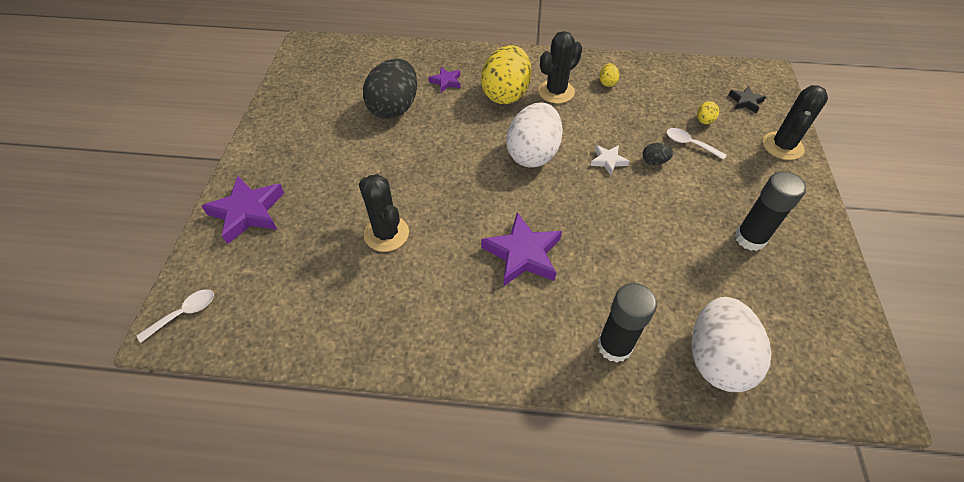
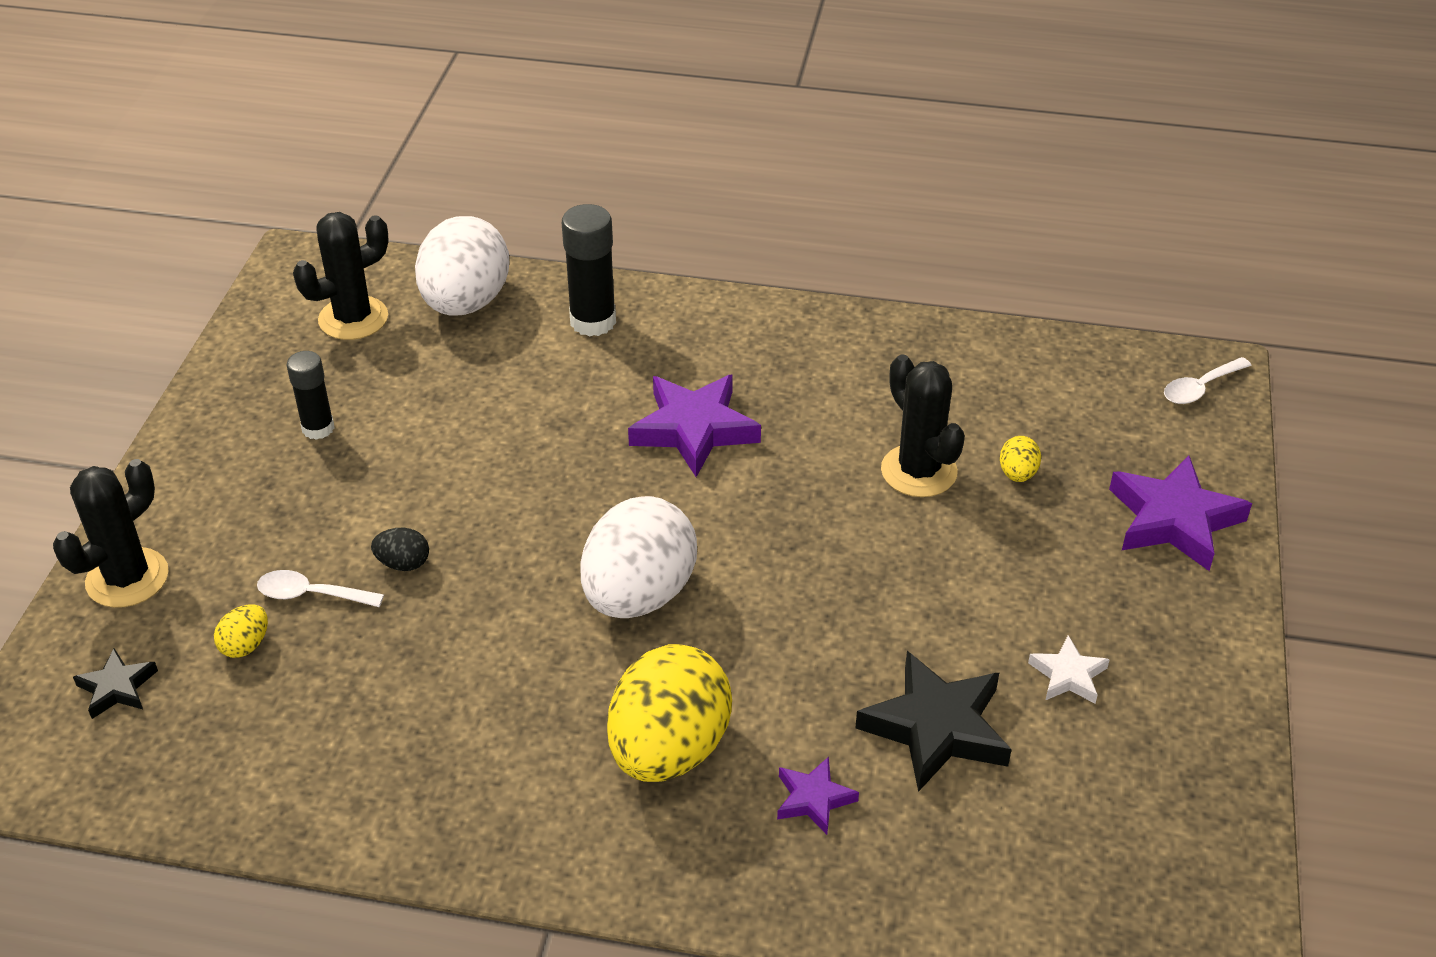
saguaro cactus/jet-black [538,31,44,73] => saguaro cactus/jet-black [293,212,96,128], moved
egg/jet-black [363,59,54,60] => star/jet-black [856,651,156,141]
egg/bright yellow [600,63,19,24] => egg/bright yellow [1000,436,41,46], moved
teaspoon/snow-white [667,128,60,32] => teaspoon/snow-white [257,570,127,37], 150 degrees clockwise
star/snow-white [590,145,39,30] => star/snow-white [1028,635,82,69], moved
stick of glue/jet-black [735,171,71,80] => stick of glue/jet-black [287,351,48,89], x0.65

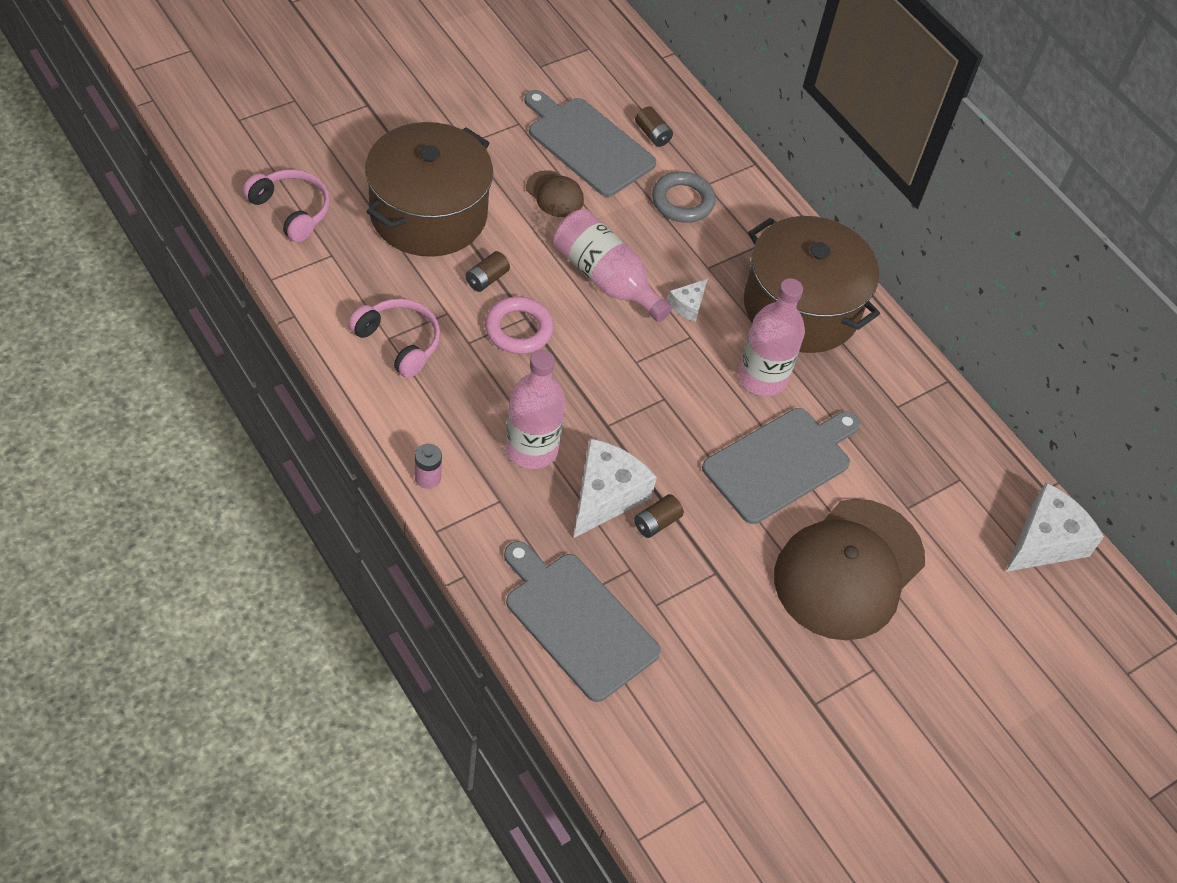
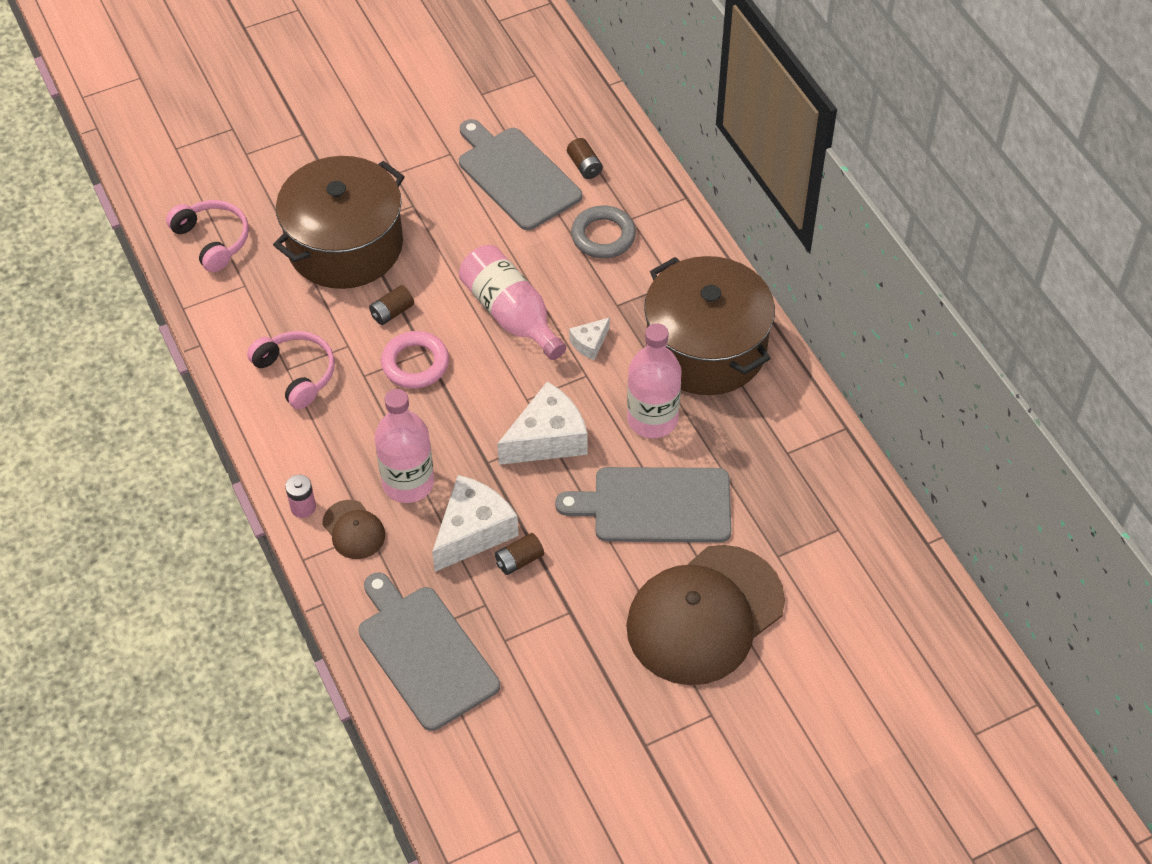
baseball cap/russet [526,170,58,47] => baseball cap/russet [322,500,63,59], moved
bread board/gray [702,408,158,116] => bread board/gray [555,467,176,75], 150 degrees counterclockwise
piece of cheese/snow-white [1006,483,98,89] => piece of cheese/snow-white [497,382,91,83], moved

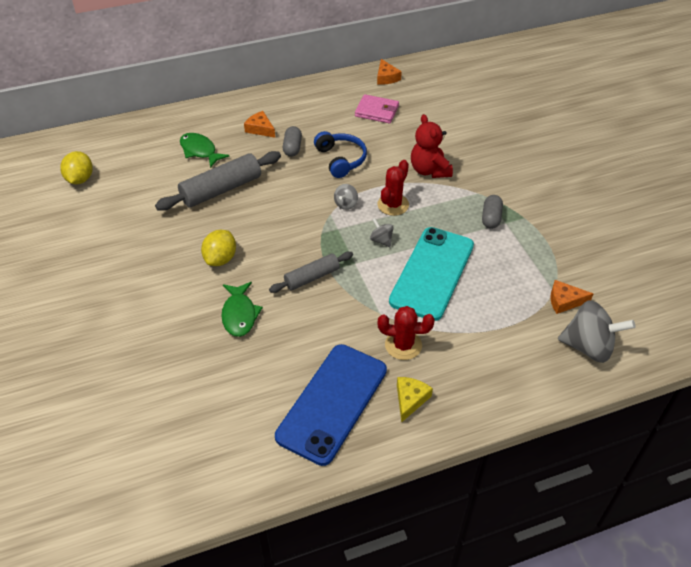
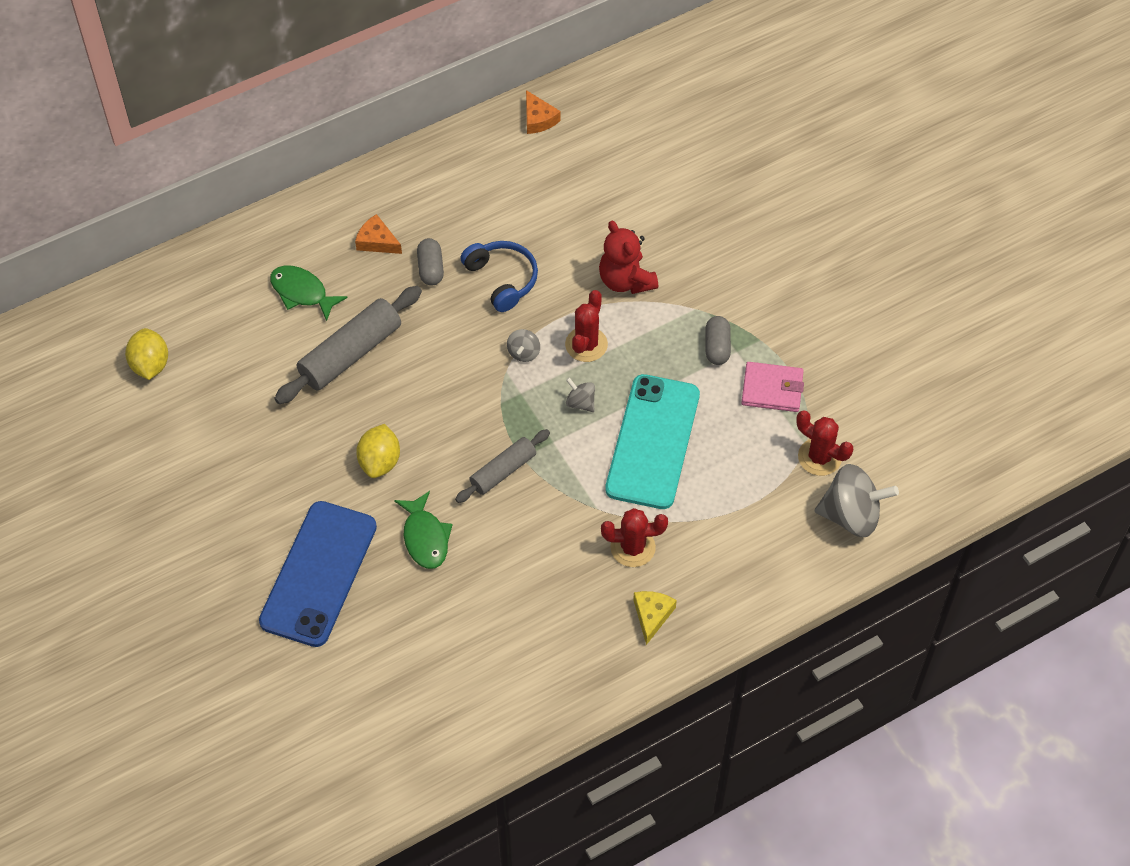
billfold/rosy [355,94,44,30] => billfold/rosy [741,362,63,50], moved
piece of cheese/bright orange [550,280,43,34] => saguaro cactus/red [797,410,56,66]
phone/cobalt [275,344,112,122] => phone/cobalt [259,501,118,146], moved

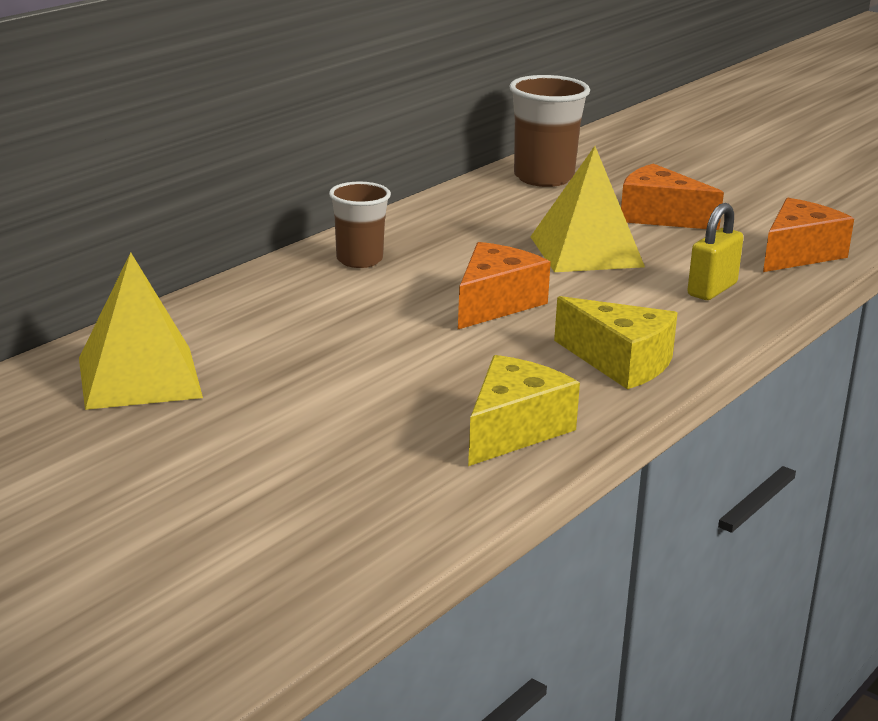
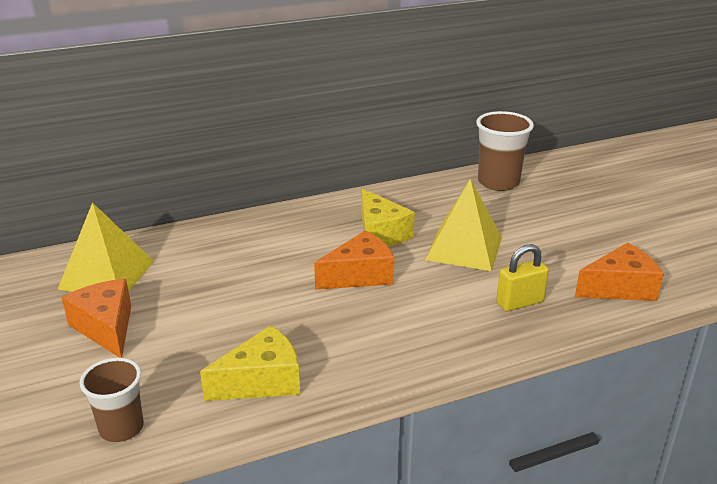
piece of cheese/bright orange [621,164,103,66] => piece of cheese/bright orange [62,279,69,79], moved
cup/russet [329,182,62,86] => cup/russet [80,358,64,84], moved
piece of cheese/bright yellow [554,296,124,93] => piece of cheese/bright yellow [362,188,53,58], moved

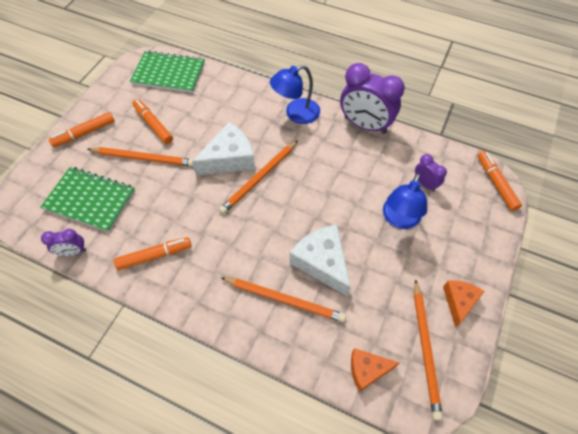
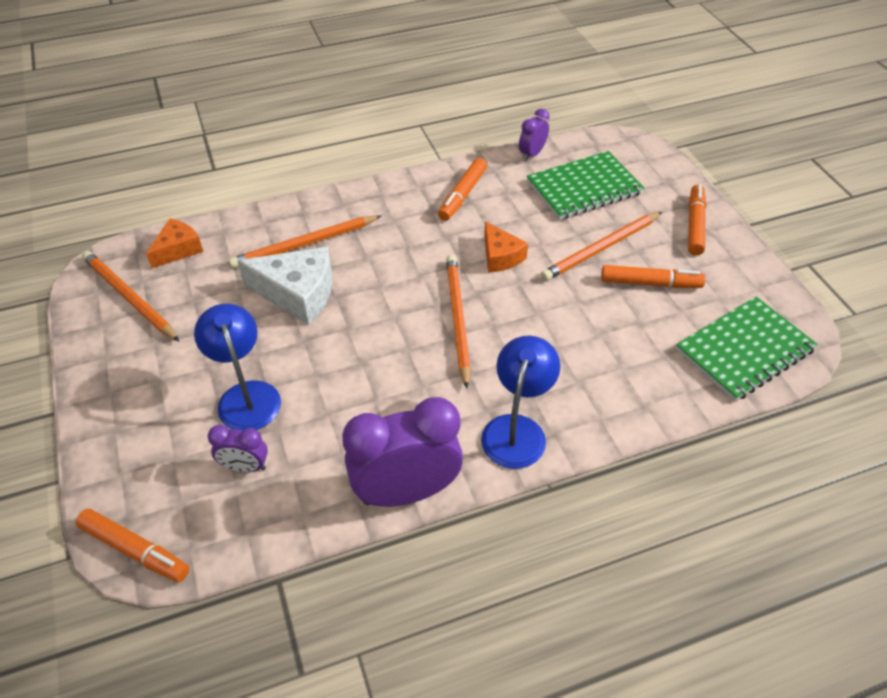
piece of cheese/snow-white [192,122,63,53] => nothing
piece of cheese/bright orange [443,280,41,48] => piece of cheese/bright orange [484,221,44,52], moved

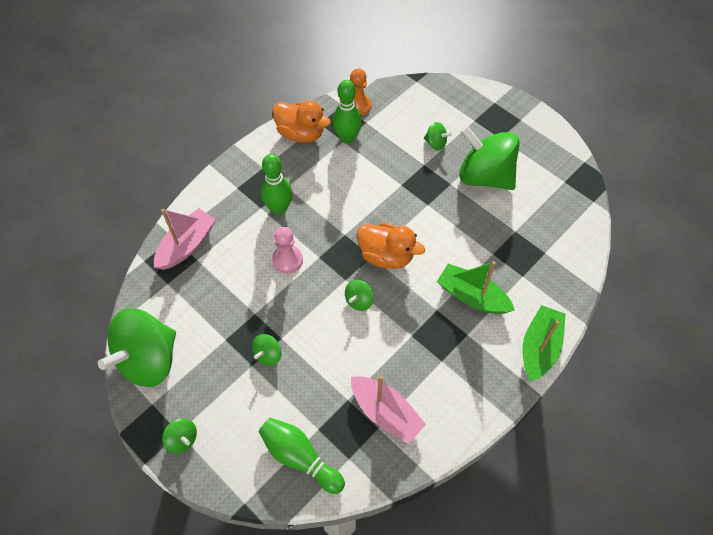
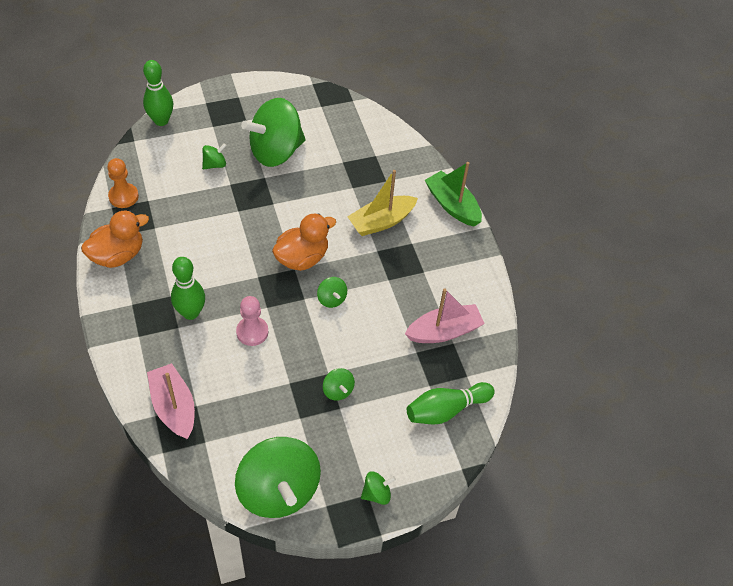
skittle/green [332,80,30,63] => skittle/green [143,60,30,66], moved
toy boat/green [437,261,78,53] => toy boat/bright yellow [347,170,71,66]

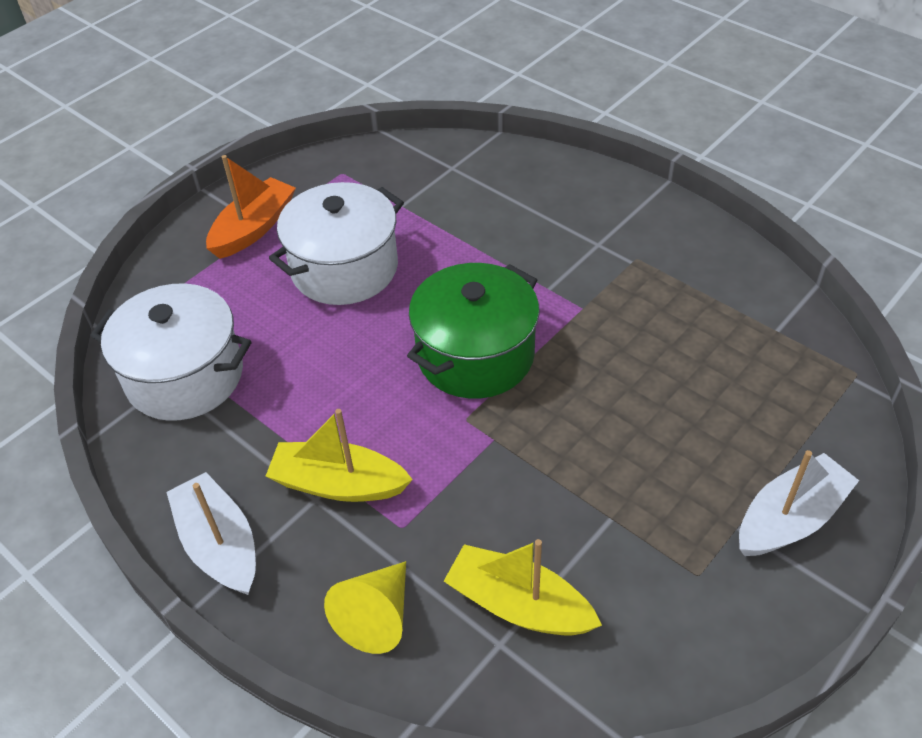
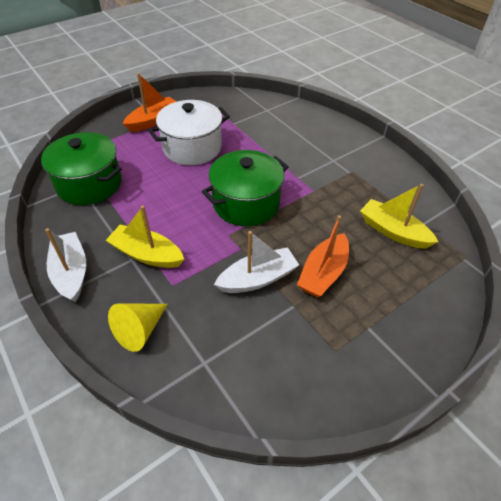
cooking pot/snow-white [90,284,162,137] => cooking pot/green [41,132,81,73]
toy boat/snow-white [739,450,120,106] => toy boat/snow-white [214,231,85,62], moved
toy boat/bright yellow [444,539,158,97] => toy boat/bright yellow [360,184,78,65], moved
nothing => toy boat/bright orange [297,215,52,83]

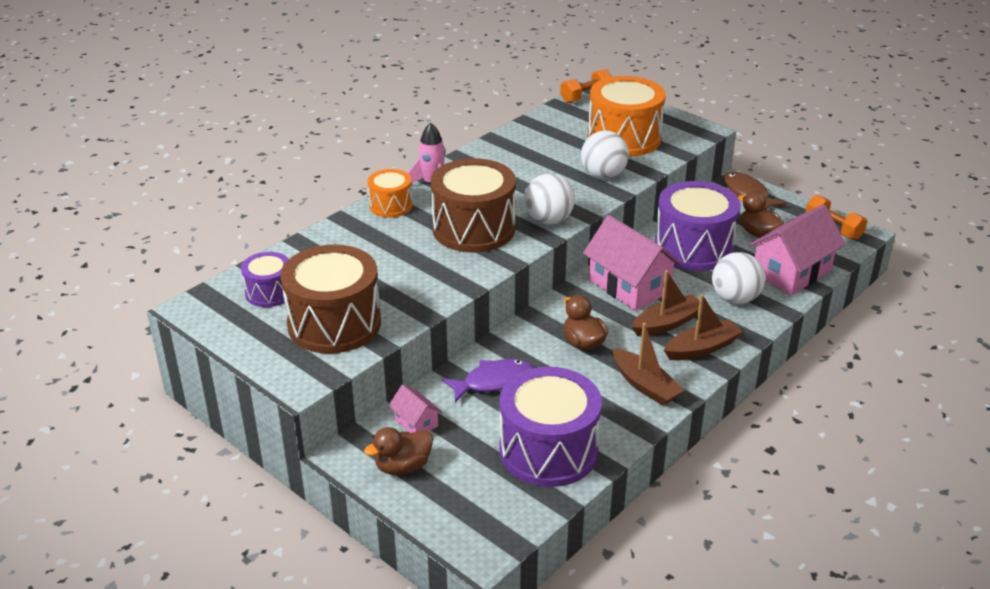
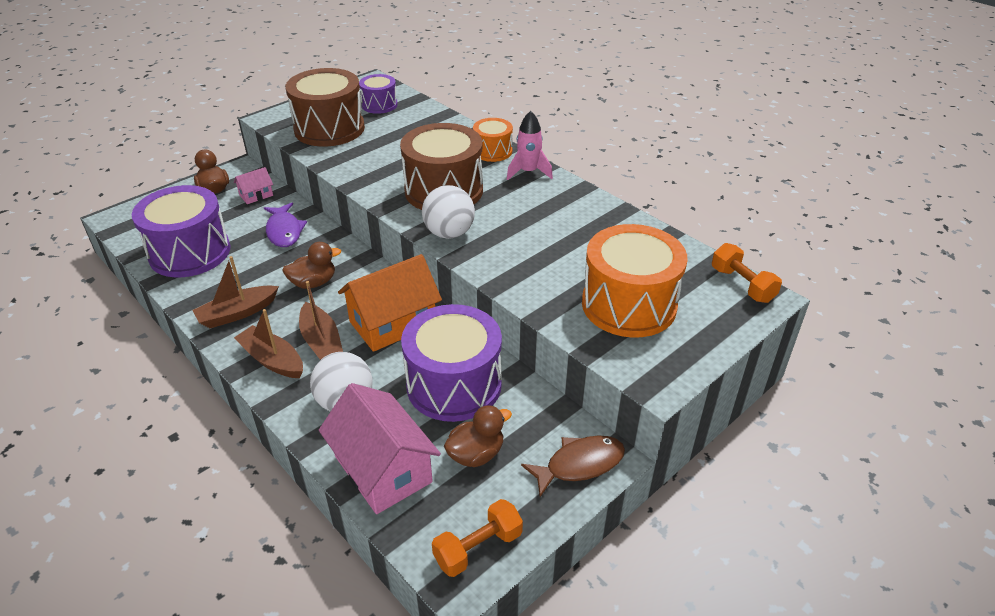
sphere/snow-white [581,131,48,48] => nothing
toy house/rosy [583,215,99,96] => toy house/bright orange [338,254,104,98]
toy boat/russet [664,294,79,66] => toy boat/russet [234,309,69,69], 150 degrees clockwise

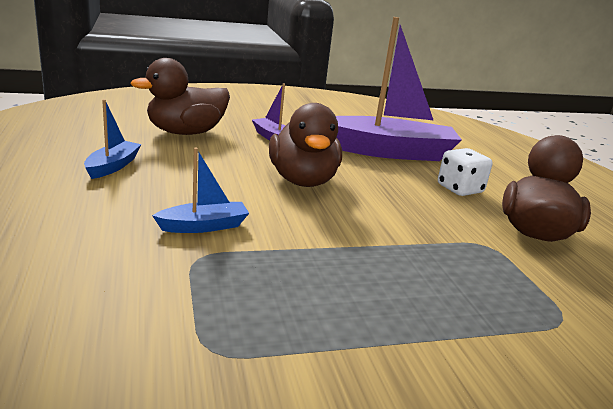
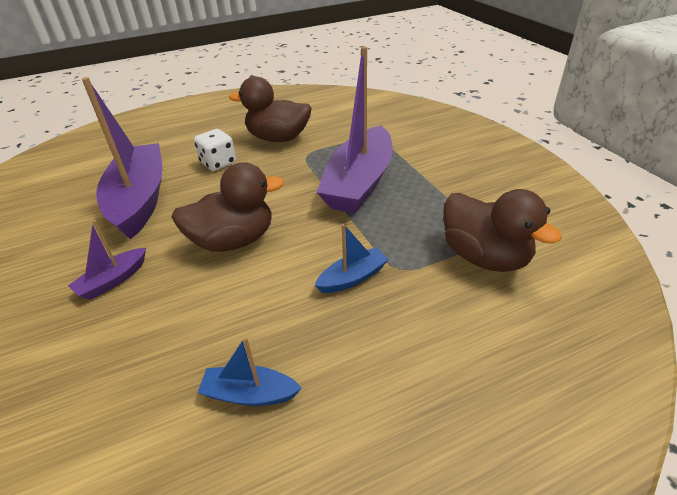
duck/russet [130,58,100,77] => duck/russet [443,189,119,83], moved
toy boat/cobalt [152,147,97,86] => toy boat/cobalt [314,224,75,69], 90 degrees clockwise
nothing => toy boat/royal purple [316,46,77,167]

